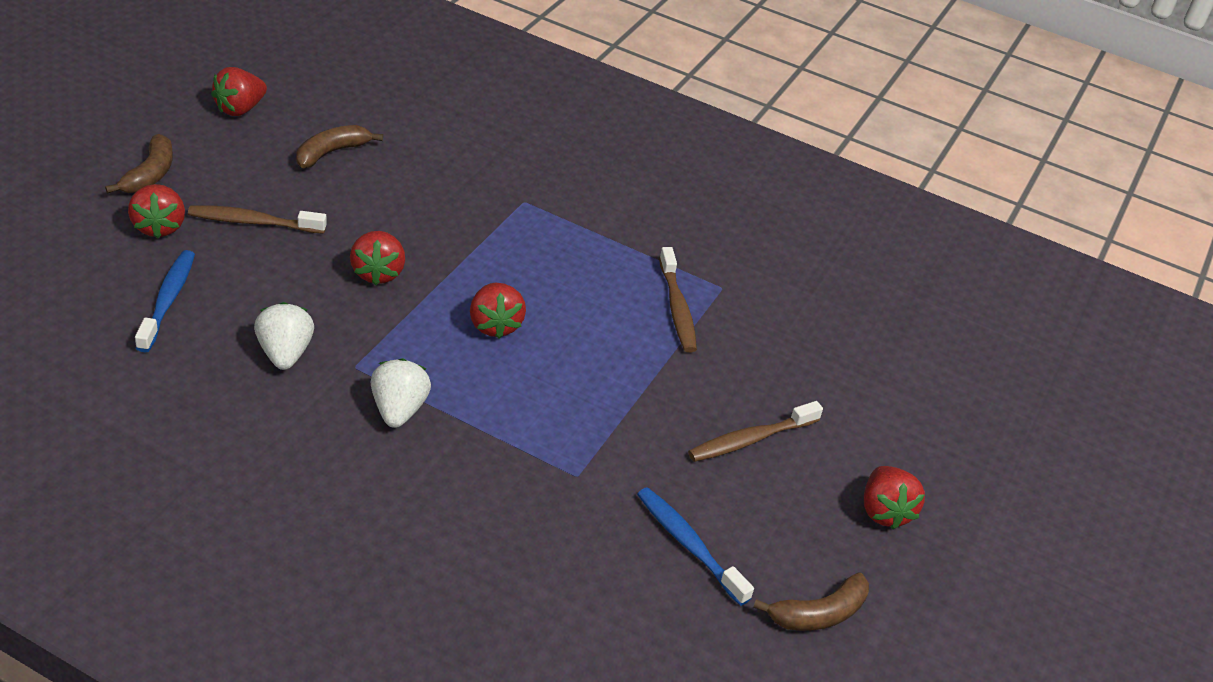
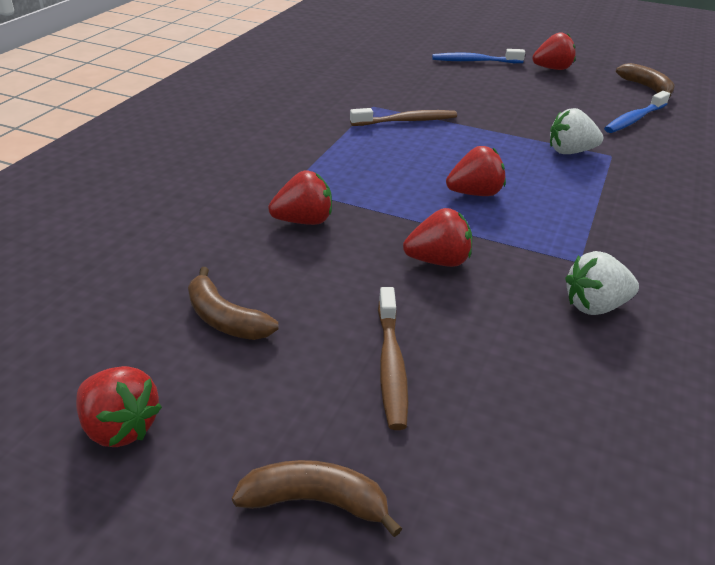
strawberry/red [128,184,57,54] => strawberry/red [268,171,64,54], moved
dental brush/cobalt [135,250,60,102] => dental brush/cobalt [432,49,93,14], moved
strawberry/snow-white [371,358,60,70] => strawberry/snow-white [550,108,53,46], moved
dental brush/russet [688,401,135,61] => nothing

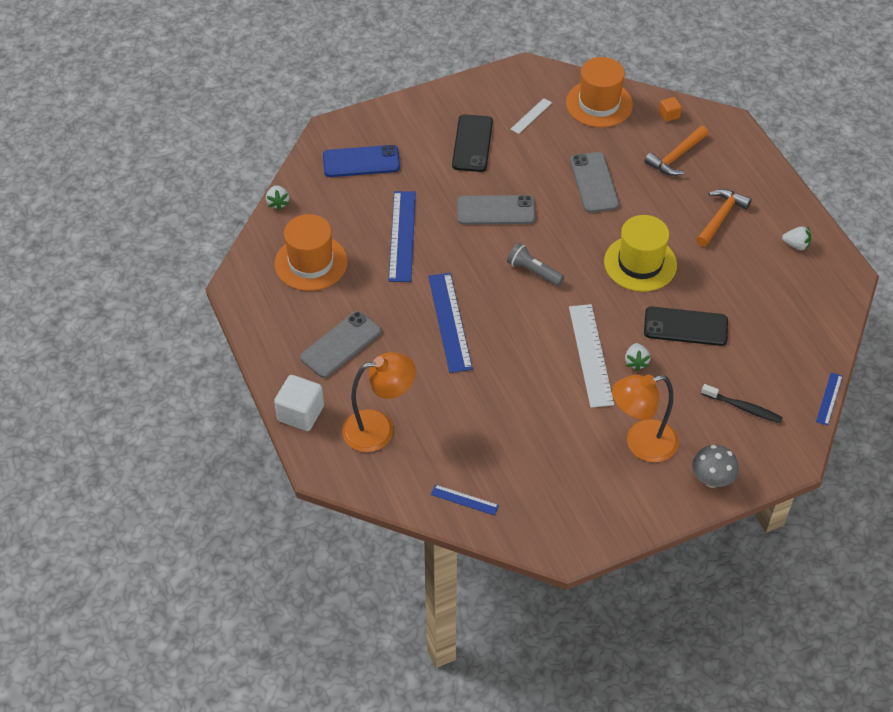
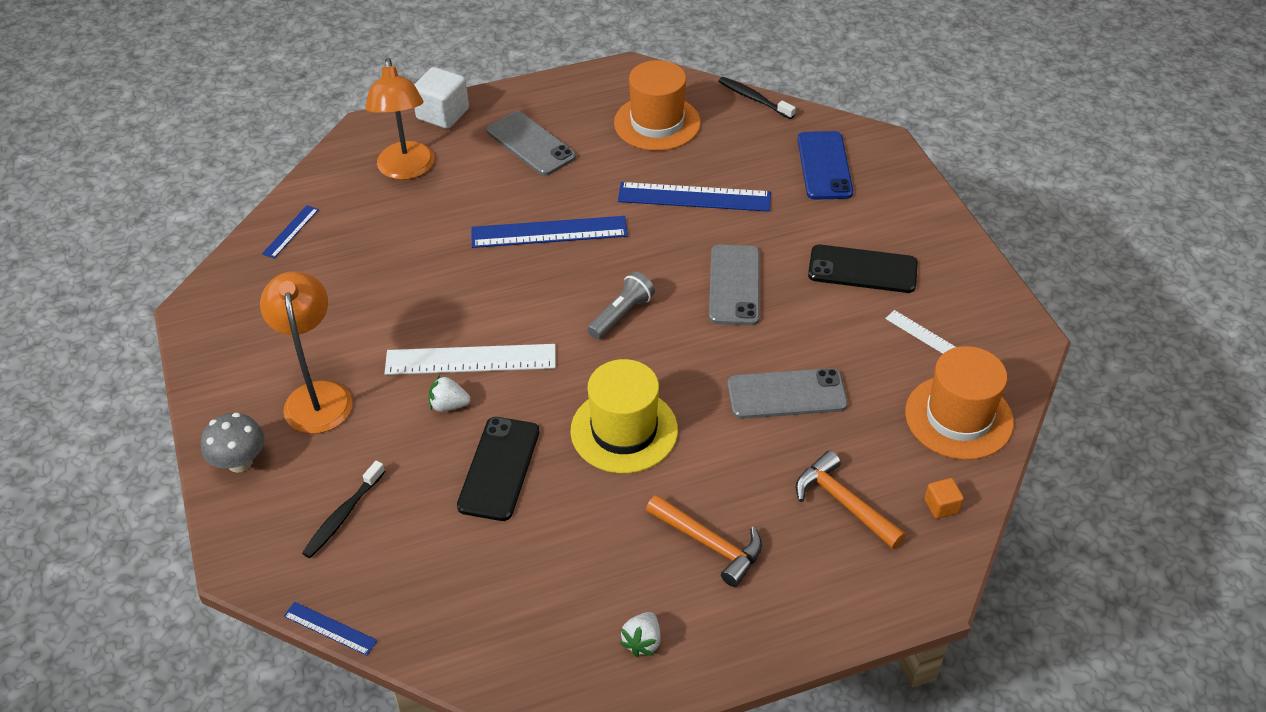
strawberry/snow-white [266,185,23,26] => dental brush/jet-black [719,77,77,42]

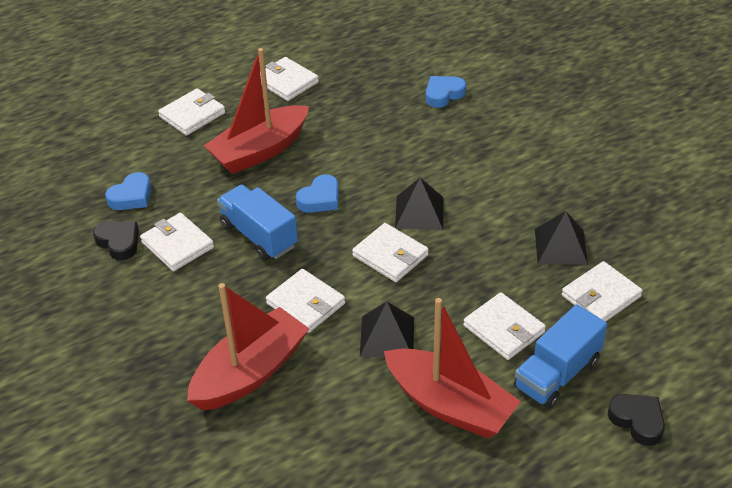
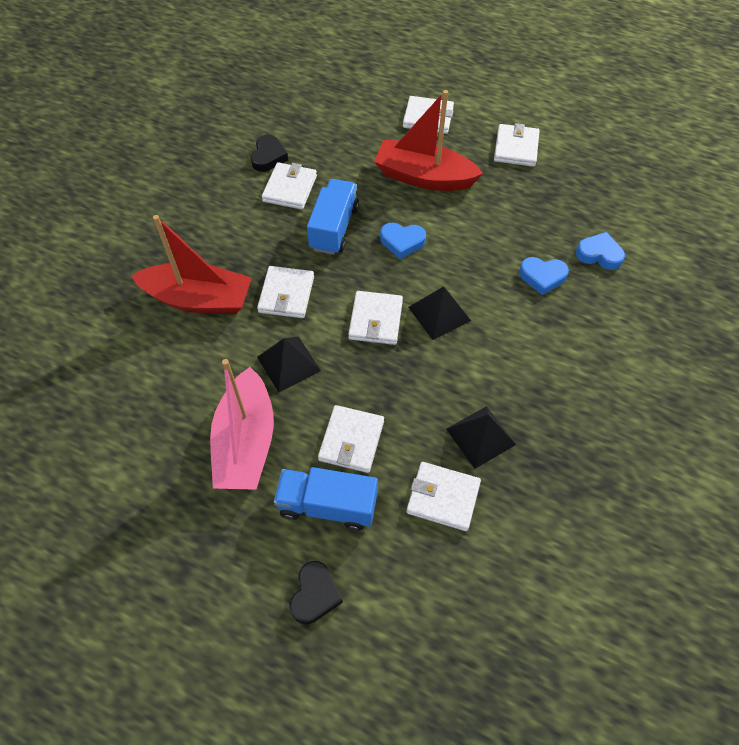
heart shape/cobalt [105,172,46,38] => heart shape/cobalt [519,257,50,38], moved
toy boat/red [384,298,137,140] => toy boat/rosy [210,359,64,131]

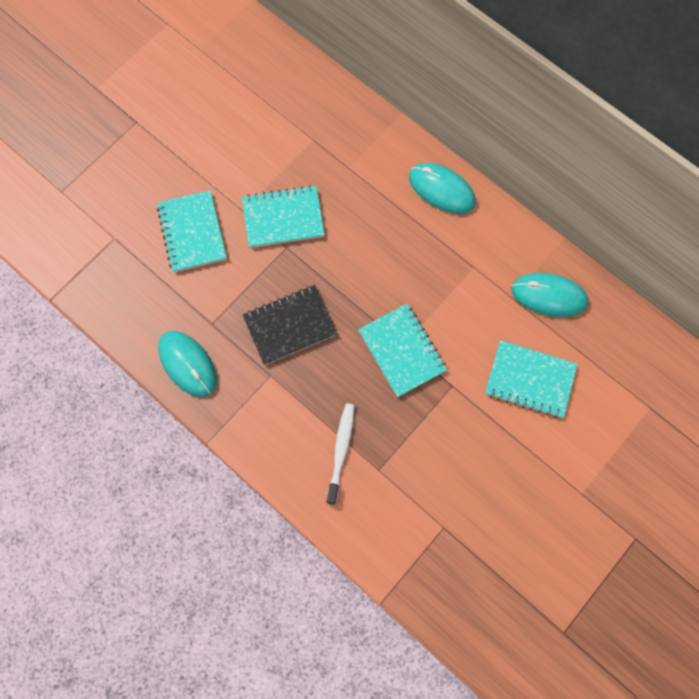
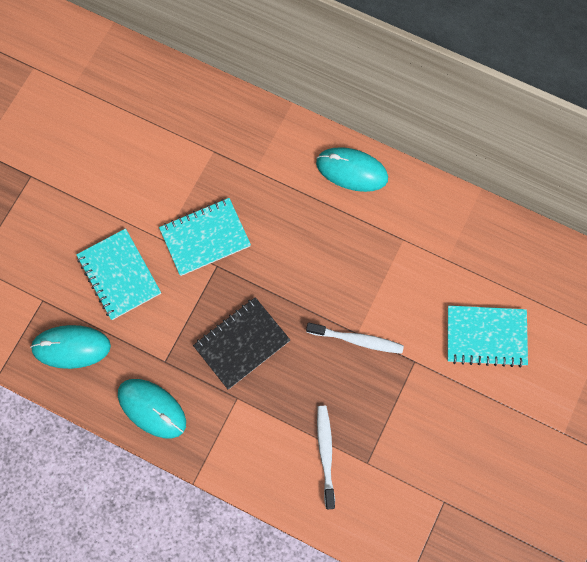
mouse/teal [511,273,77,44] => mouse/teal [30,325,81,44], moved
notebook/teal [358,304,89,93] => dental brush/snow-white [306,323,98,31]

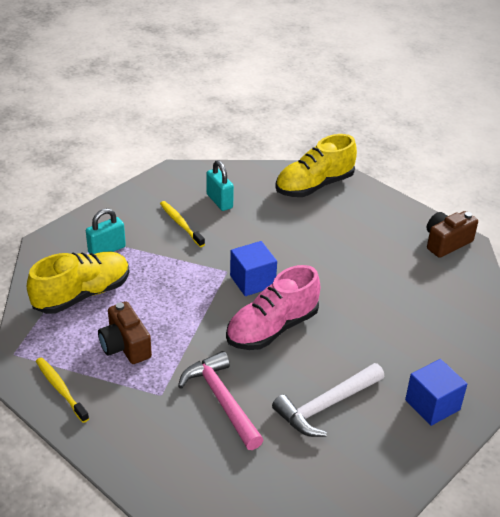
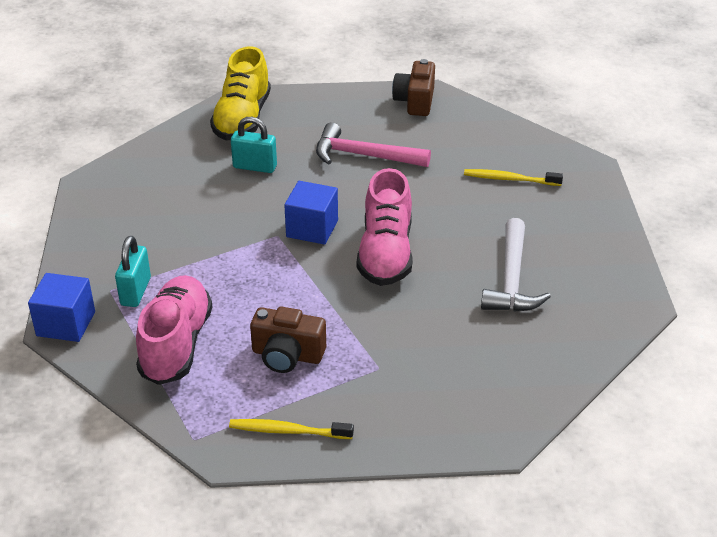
lock/teal [207,160,27,51] => lock/teal [231,117,46,56], moved
dental brush/bright yellow [160,201,45,46] => dental brush/bright yellow [464,169,99,17], moved
sneaker/bright yellow [27,251,102,63] => sneaker/rosy [136,275,77,110]
carpenter's hammer/rosy [178,351,85,99] => carpenter's hammer/rosy [316,122,115,45], moved
block/cobalt [405,359,62,67] => block/cobalt [28,273,67,69], moved

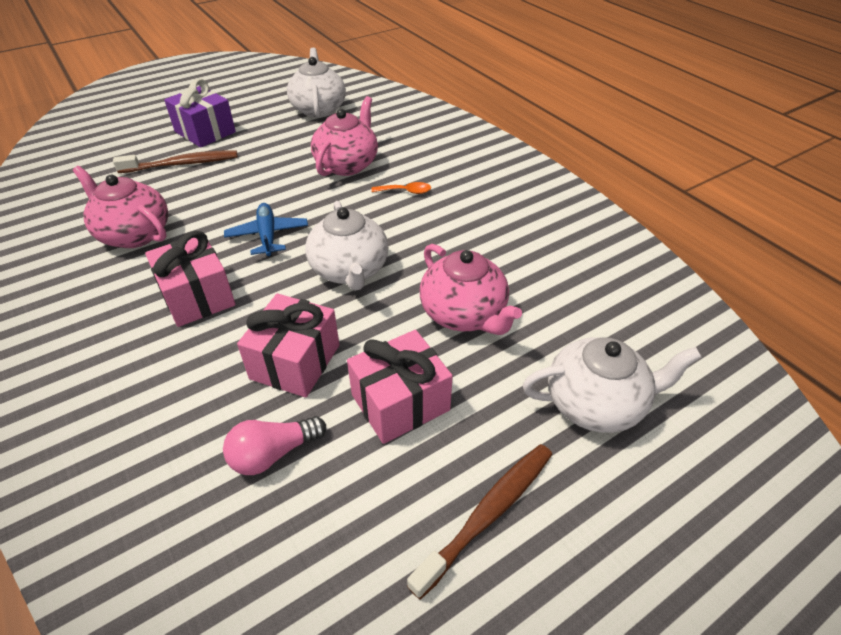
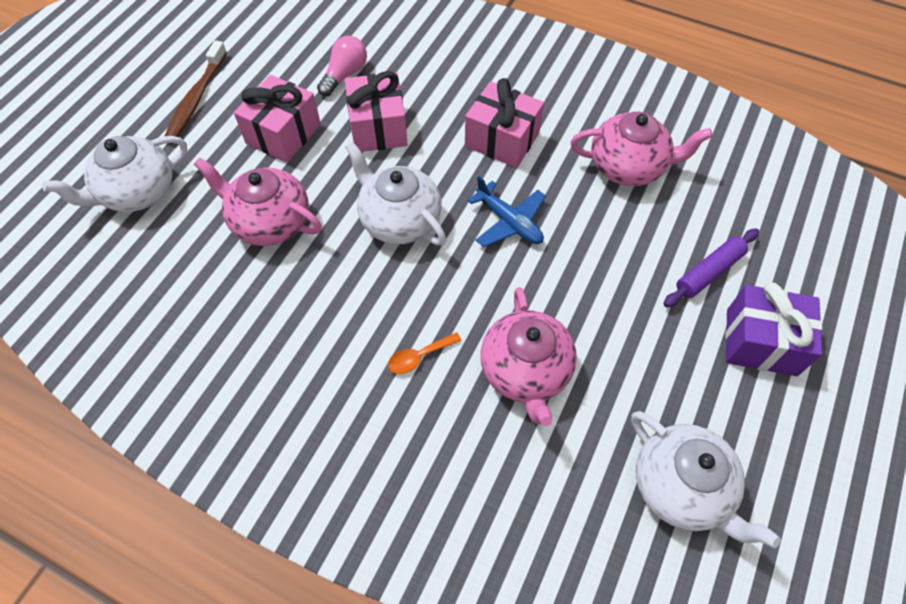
dental brush/russet [113,150,125,23] => dough roller/royal purple [663,228,96,79]

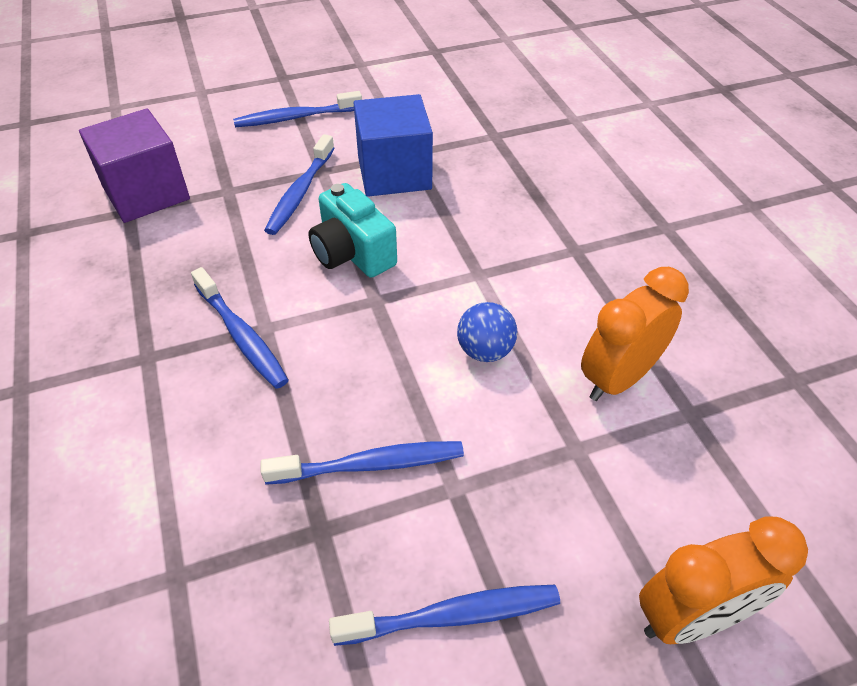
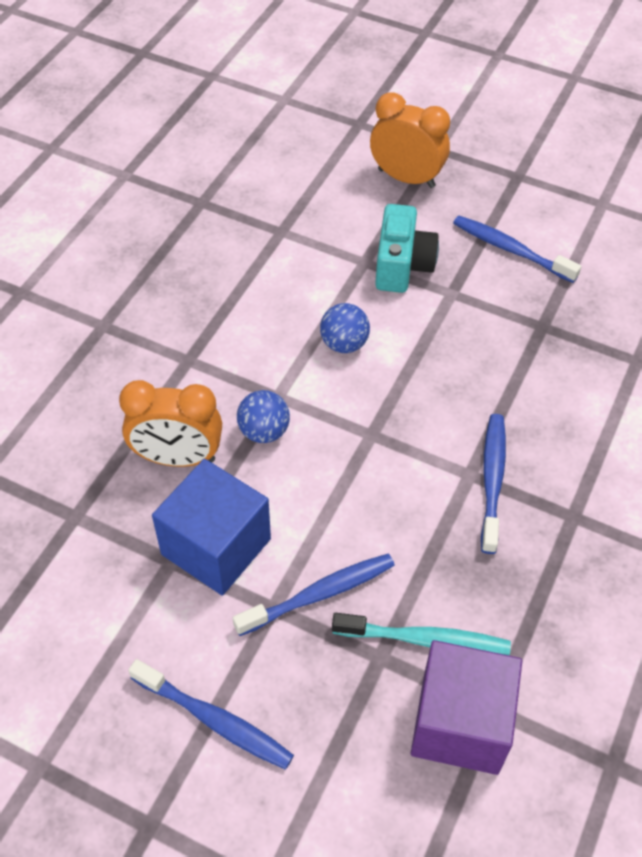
compact camera/teal [308,183,89,95] => compact camera/teal [375,204,64,89], moved
bedside clock/bright orange [581,267,108,134] => bedside clock/bright orange [119,380,103,87], moved
dental brush/cobalt [260,441,204,44] => nothing
nothing => sphere/cobalt [237,390,53,53]
nothing => dental brush/teal [332,613,179,42]

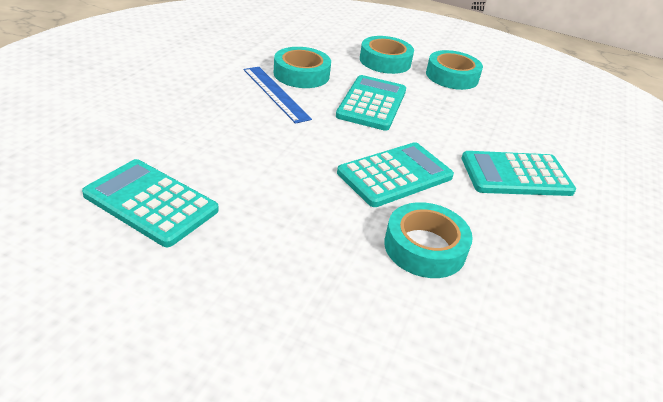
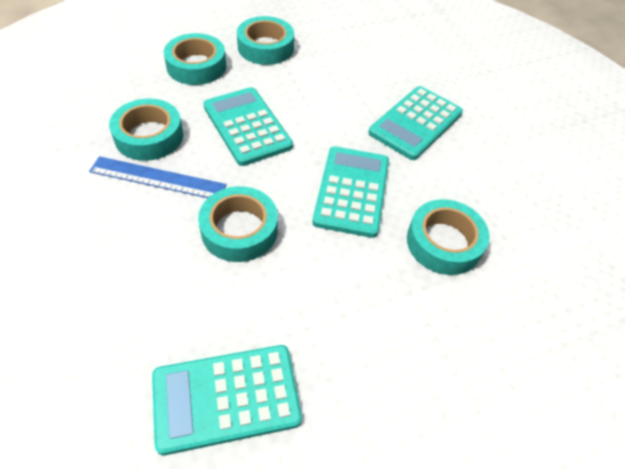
nothing => roll of tape/teal [198,186,80,76]

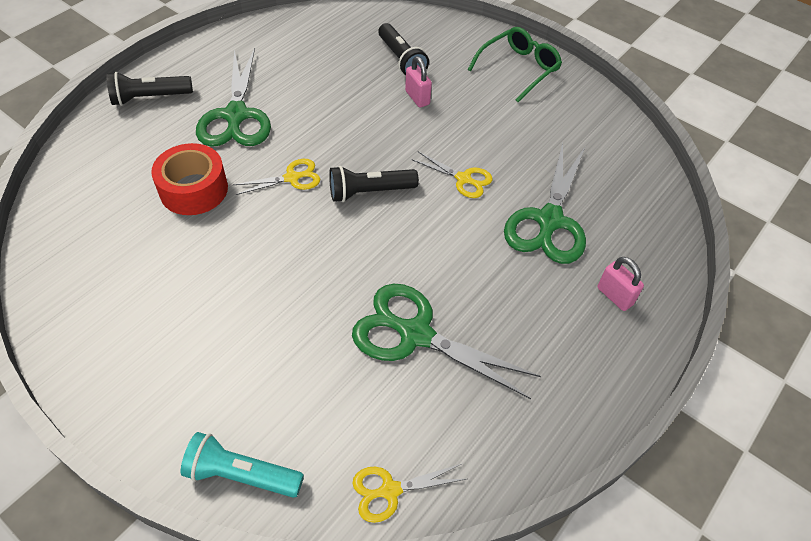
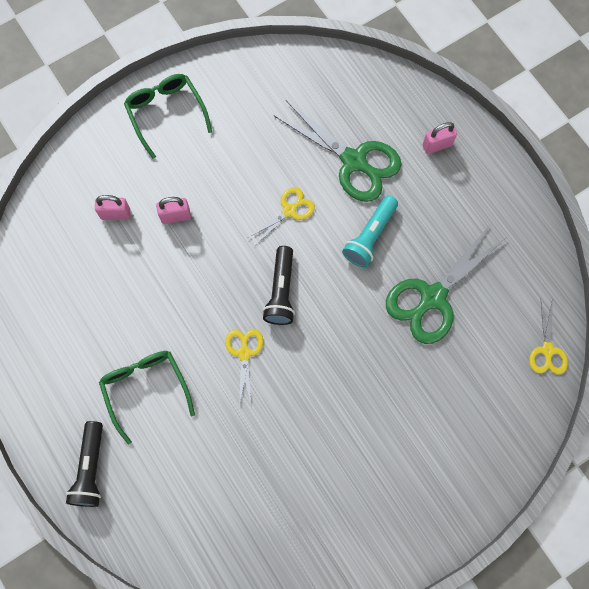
flashlight/jet-black [378,23,51,53] => lock/rosy [95,195,36,25]
scissors/green [196,48,75,99] => glasses/green [99,351,96,93]
roll of tape/red [151,143,77,72] => nothing
flashlight/teal [181,432,123,66] => flashlight/teal [342,195,56,72], moved

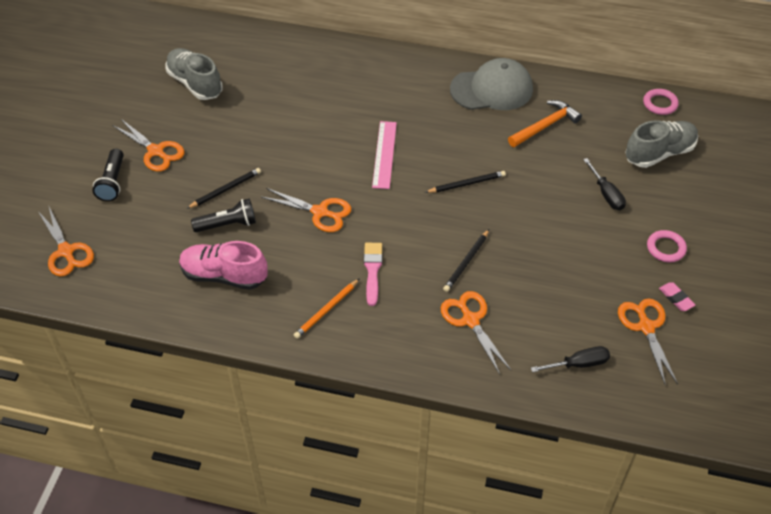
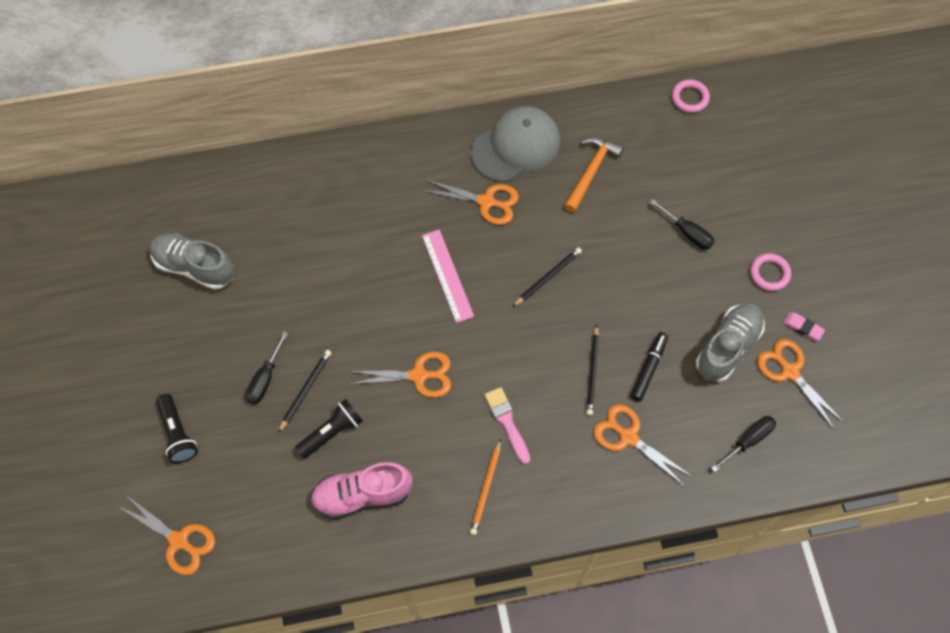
scissors/bright orange [112,119,73,53] => scissors/bright orange [422,179,97,46], moved
sneaker/gray [625,120,73,48] => sneaker/gray [696,303,69,79], moved
nothing => hand screwdriver/jet-black [245,331,43,73]
nothing => felt pen/jet-black [631,332,37,69]

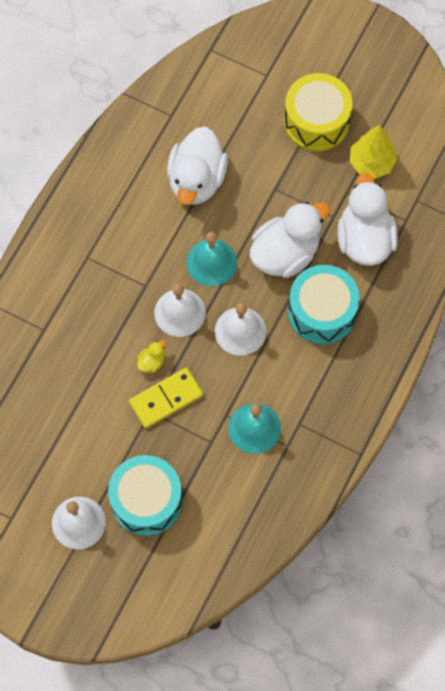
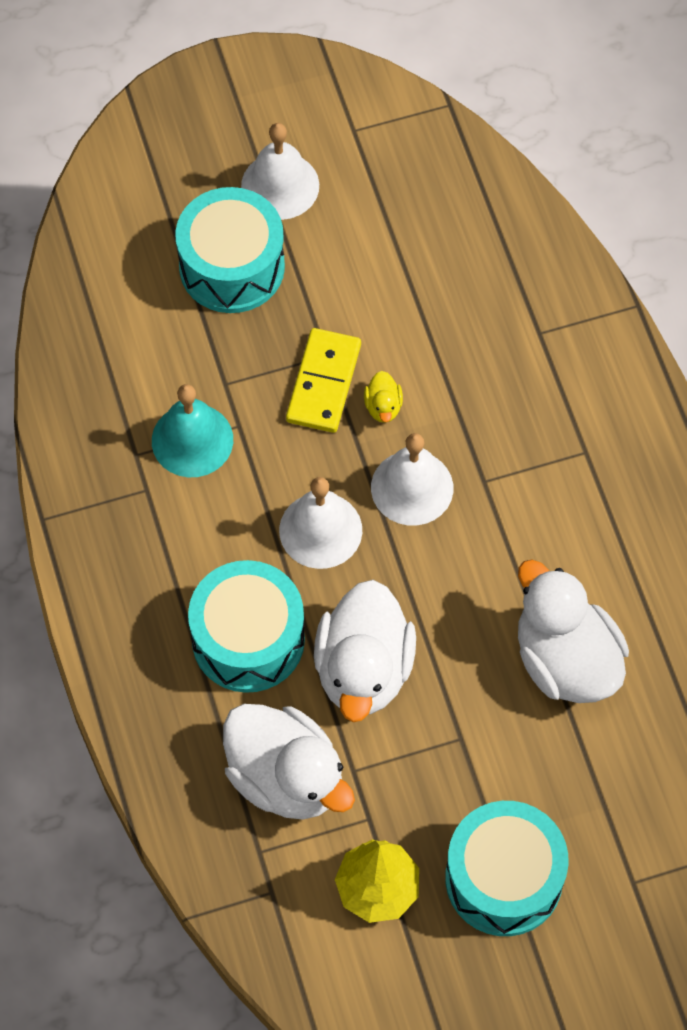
snare drum/bright yellow [284,73,68,78] => snare drum/teal [445,801,124,135]
hand bell/teal [186,232,51,54] => nothing

